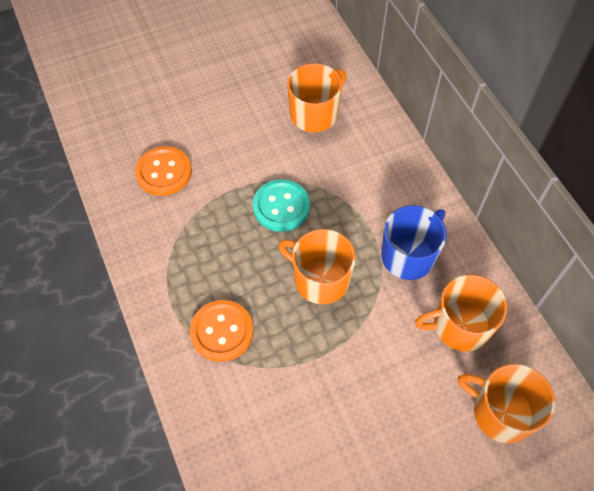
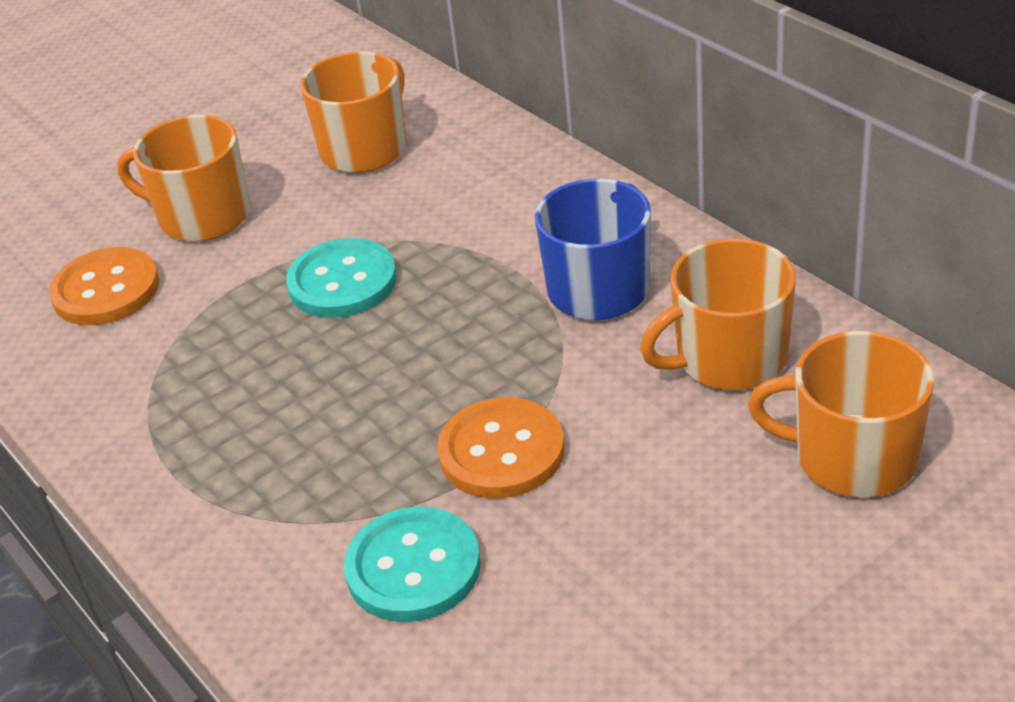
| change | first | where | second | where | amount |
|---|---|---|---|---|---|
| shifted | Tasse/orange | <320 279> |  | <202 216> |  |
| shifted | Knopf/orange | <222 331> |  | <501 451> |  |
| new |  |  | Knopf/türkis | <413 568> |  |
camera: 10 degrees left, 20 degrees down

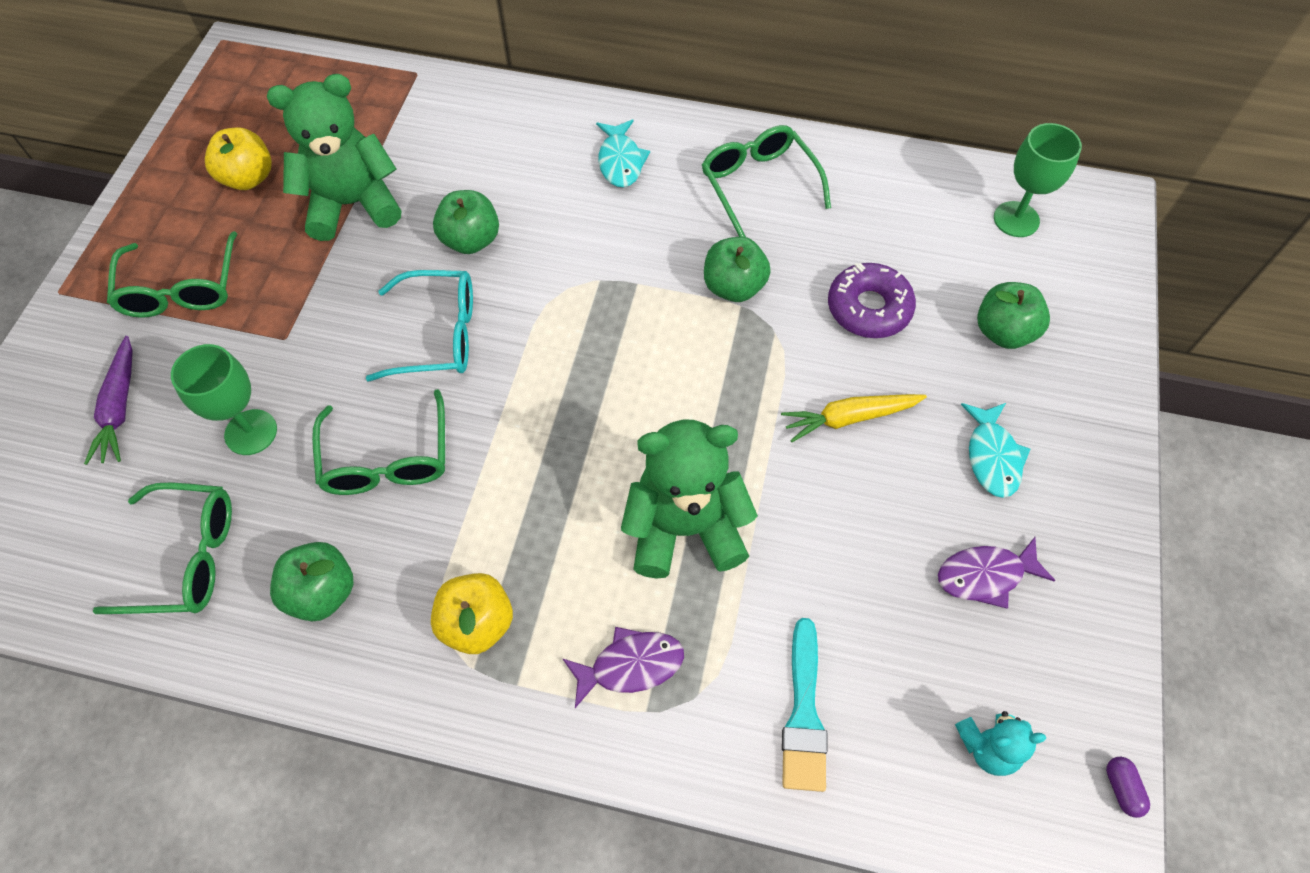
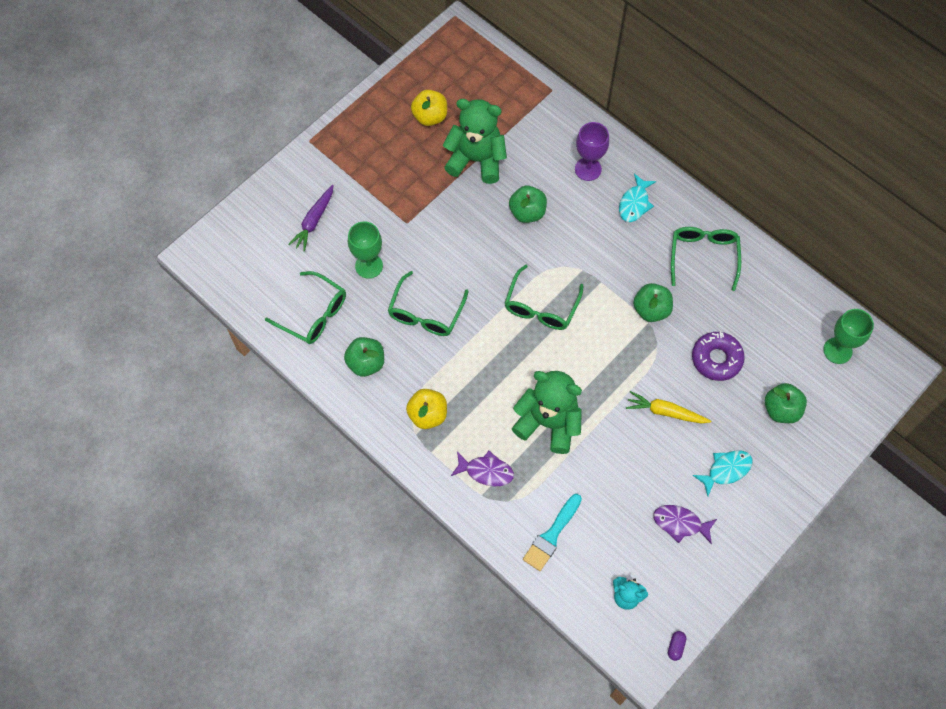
| change | first | where | second | where | amount |
|---|---|---|---|---|---|
| shifted | Brille/grün | <181 289> |  | <541 307> |  |
| gone | Brille/türkis | <438 335> |  |  |  |
| rotated | Fisch/türkis | <992 457> |  | <726 470> | 150 degrees counterclockwise |
| new |  |  | Kelch/lila | <588 169> |  |
camera: 30 degrees right, 5 degrees up

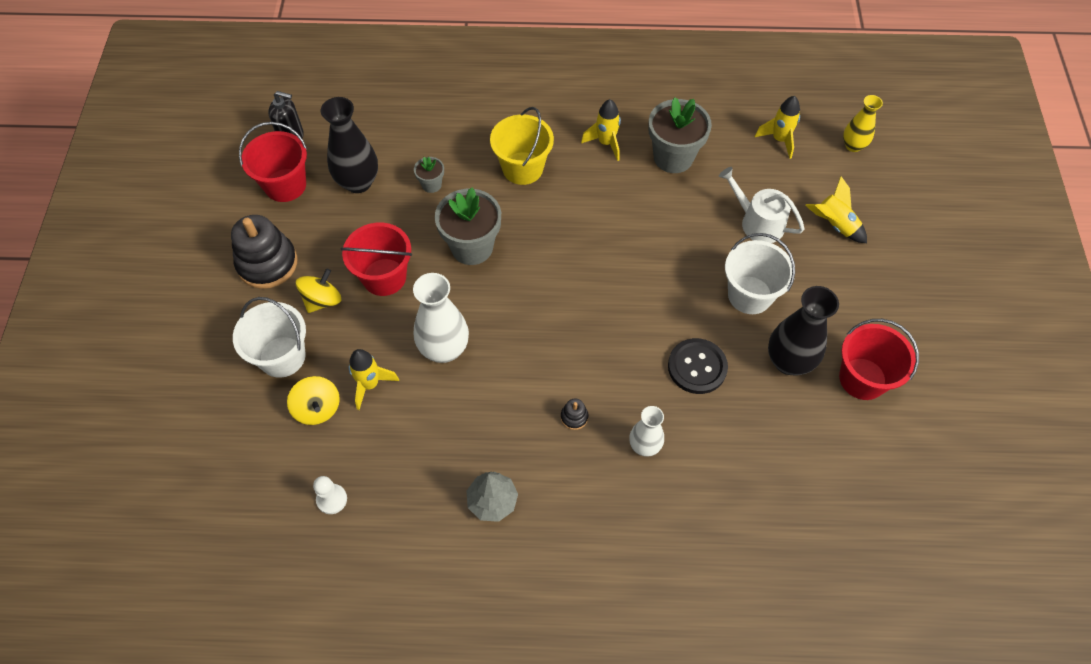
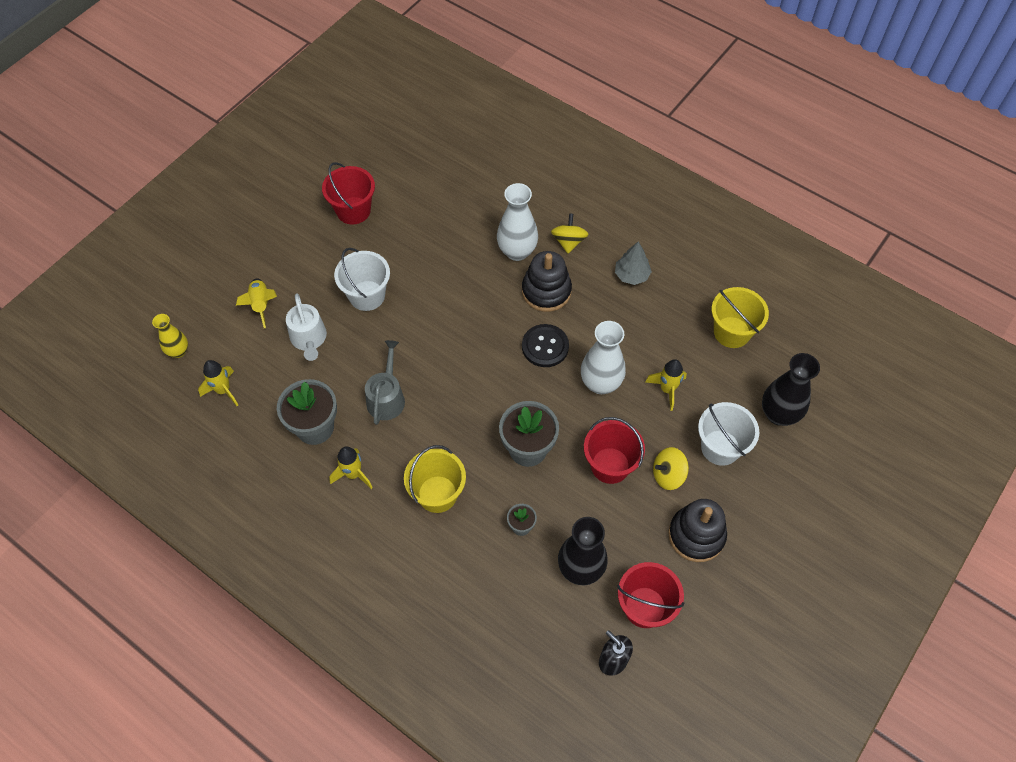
| change | first | where | second | where | amount |
|---|---|---|---|---|---|
| shifted | Vase/schwarz | <788 361> |  | <779 414> |  |
| shifted | Knopf/schwarz | <697 367> |  | <545 346> |  |
| shifted | Kreisel/gelb | <317 408> |  | <568 242> |  |
| scaled | Stapelspielzeug/schwarz | <574 417> |  | <546 291> | x2.38 |
| scaled | Vase/weiß | <644 446> |  | <517 251> | x1.64 |
| swapped | Bauer/weiß | <332 499> | Eimer/gelb | <732 332> |  |
| new |  |  | Gießkanne/grau | <386 397> |  |
camera: 145 degrees left, 0 degrees up

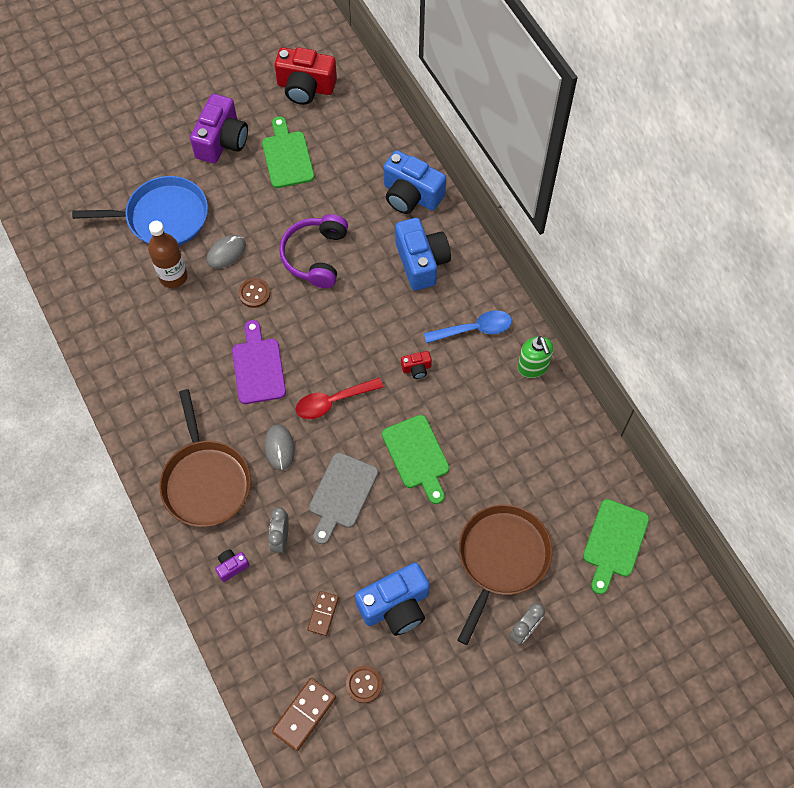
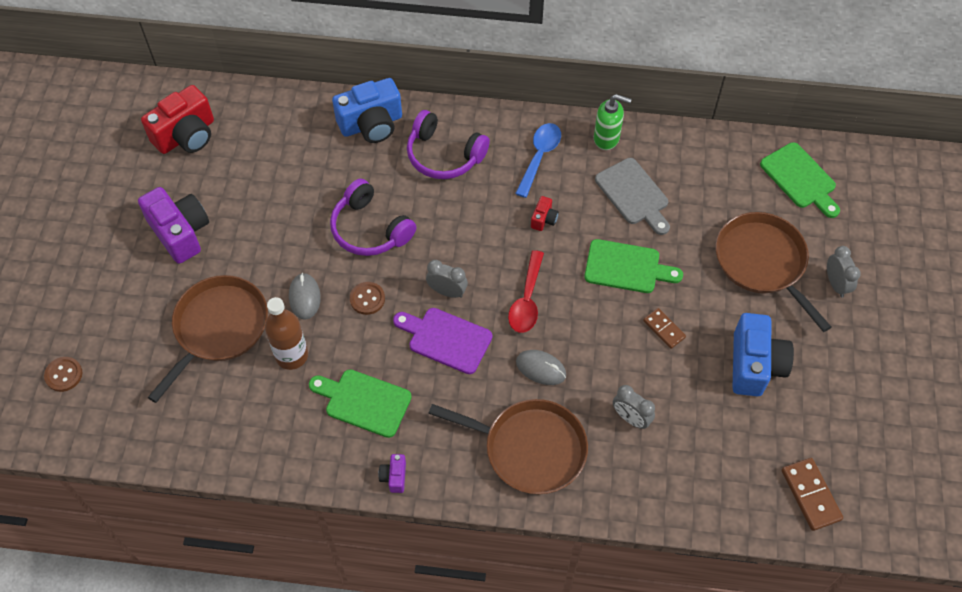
| change | first | where | second | where | amount |
|---|---|---|---|---|---|
| shifted | Schneidebrett/grün | <287 156> |  | <364 402> |  |
| repainted | Pfanne/blau | <162 217> | Pfanne/braun | <218 328> |  |
| swapped | Kamera/blau | <421 262> | Kopfhörer/lila | <444 155> |  |
| shifted | Schneidebrett/grau | <342 494> |  | <634 194> |  |
| shifted | Kamera/lila | <232 566> |  | <394 477> |  |
| shifted | Dominostein/braun | <323 613> |  | <664 329> |  |
| shifted | Knopf/braun | <364 684> |  | <64 375> |  |
| new |  |  | Wecker/grau | <447 291> |  |
camera: 55 degrees left, 5 degrees down

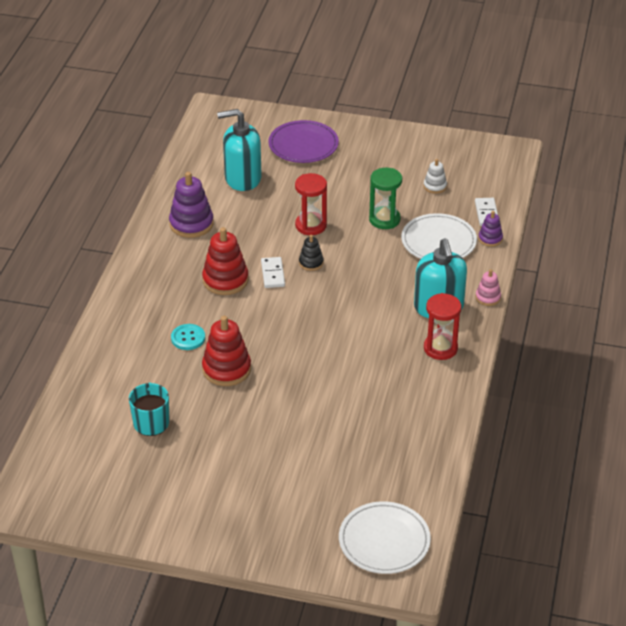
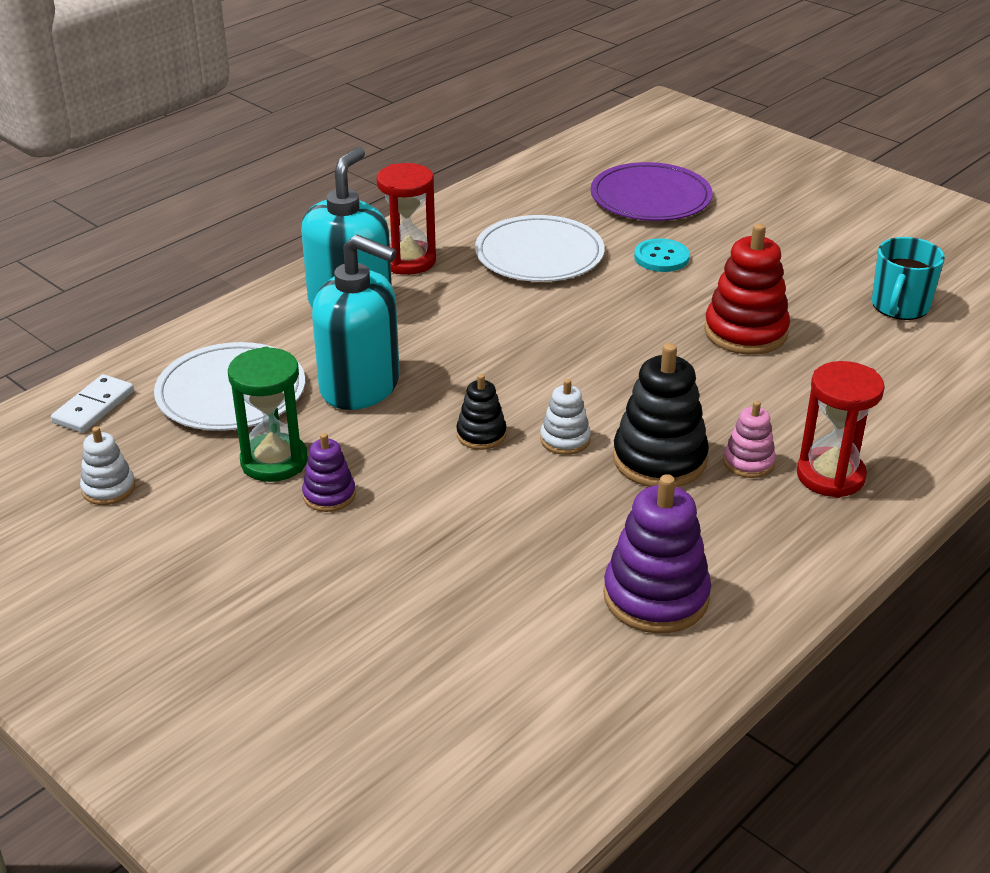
| change | first | where | second | where | amount |
|---|---|---|---|---|---|
| shifted | Seifenspender/türkis | <242 178> |  | <360 386> |  |
| shifted | Teller/lila | <303 145> |  | <650 197> |  |
| shifted | Sanduhr/rot | <311 225> |  | <830 476> |  |
| shifted | Stapelspielzeug/lila | <490 239> |  | <329 495> |  |
| repainted | Stapelspielzeug/rot | <225 280> | Stapelspielzeug/schwarz | <659 459> |  |
| swapped | Dominostein/weiß | <273 274> | Stapelspielzeug/weiß | <565 440> |  |
| shifted | Stapelspielzeug/rosa | <488 297> |  | <748 462> |  |
| shifted | Knopf/türkis | <188 338> |  | <661 257> |  |
| shifted | Teller/weiß | <384 540> |  | <539 254> |  |
camera: 150 degrees left, 5 degrees down

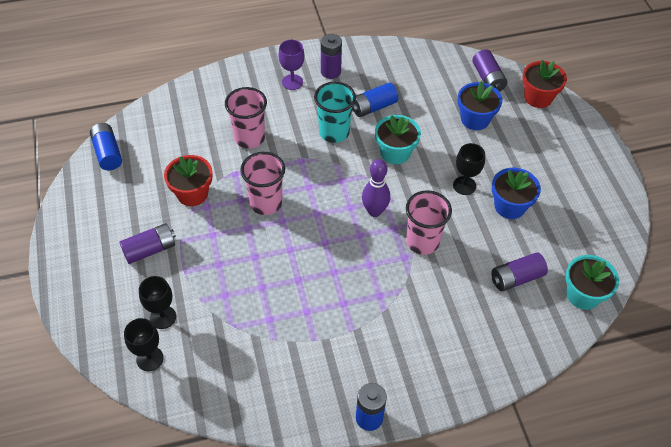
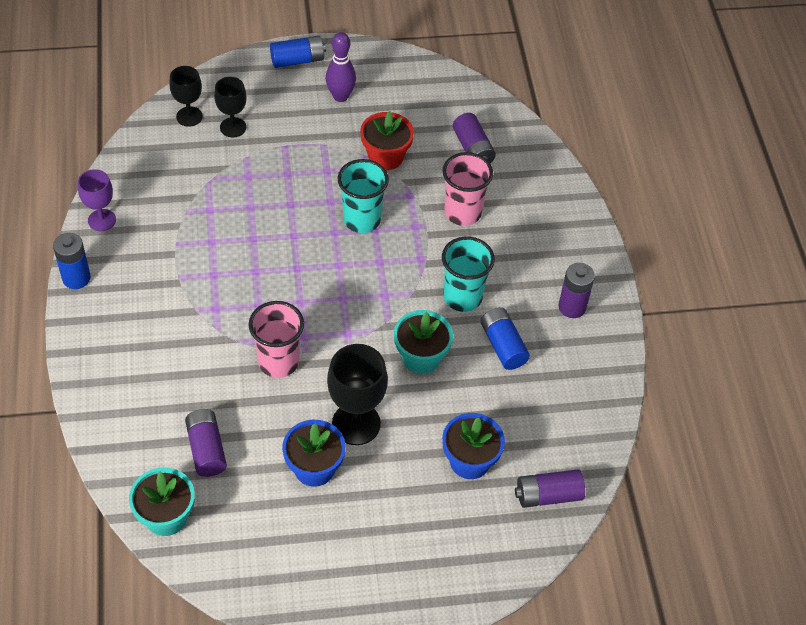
| change | first | where | second | where | amount |
|---|---|---|---|---|---|
| shifted | Kelch/lila | <292 82> |  | <102 220> |  |
| gone | Blumentopf/rot | <538 97> |  |  |  |
| shifted | Batterie/blau | <107 153> |  | <298 60> |  |
| scaled | Kelch/schwarz | <464 185> |  | <356 424> | x1.59 |
| repainted | Becher/rosa | <266 203> | Becher/türkis | <362 220> |  |
| shifted | Bowlingkegel/lila | <374 211> |  | <340 96> |  |
| shifted | Batterie/lila | <150 249> |  | <473 149> |  |
camera: 95 degrees right, 0 degrees up

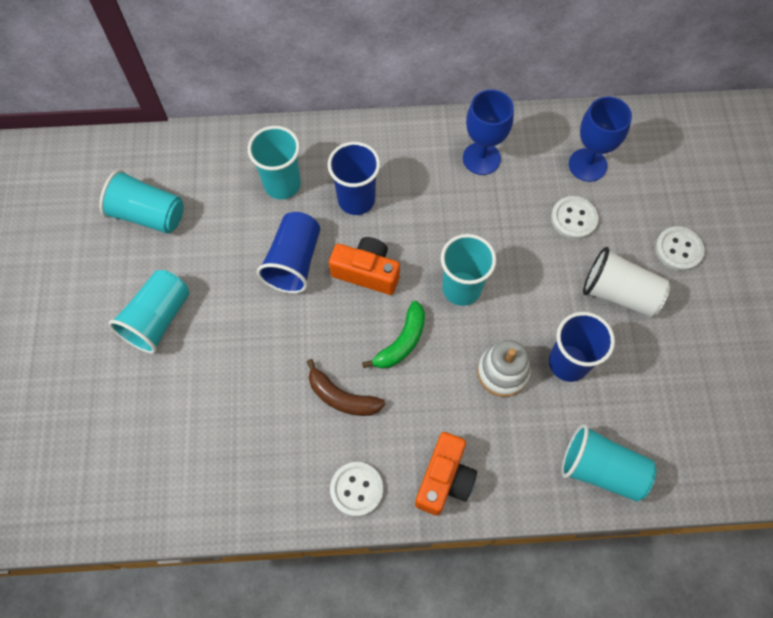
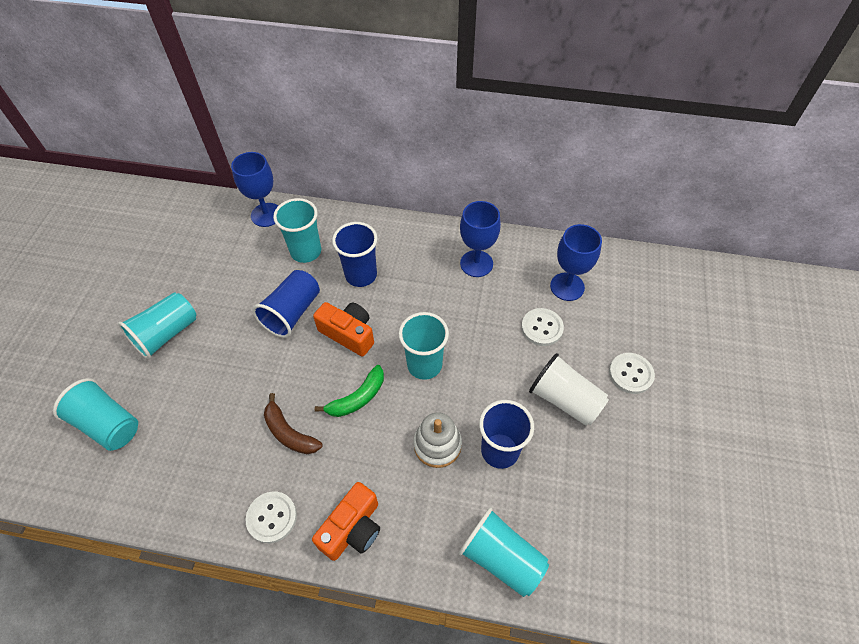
| change | first | where | second | where | amount |
|---|---|---|---|---|---|
| shifted | Becher/türkis | <148 214> |  | <108 424> |  |
| new |  |  | Kelch/blau | <266 215> |  |
camera: 15 degrees right, 10 degrees down

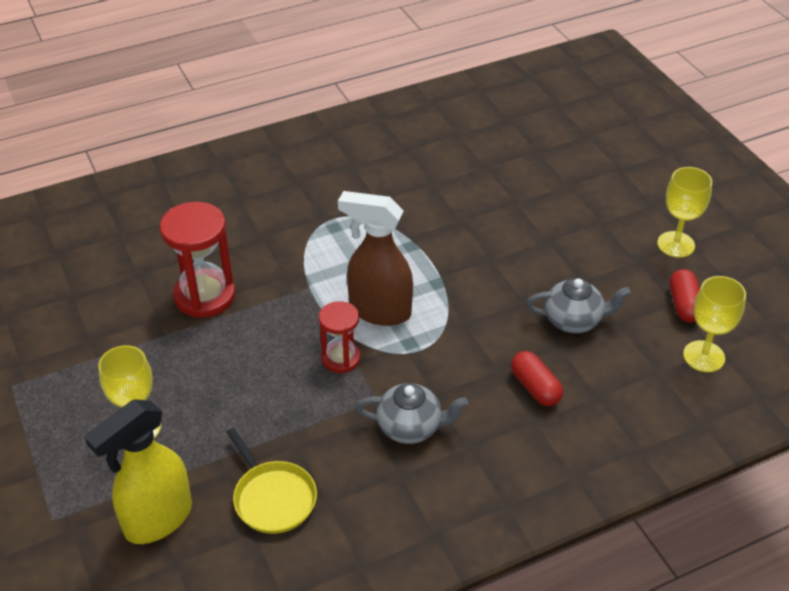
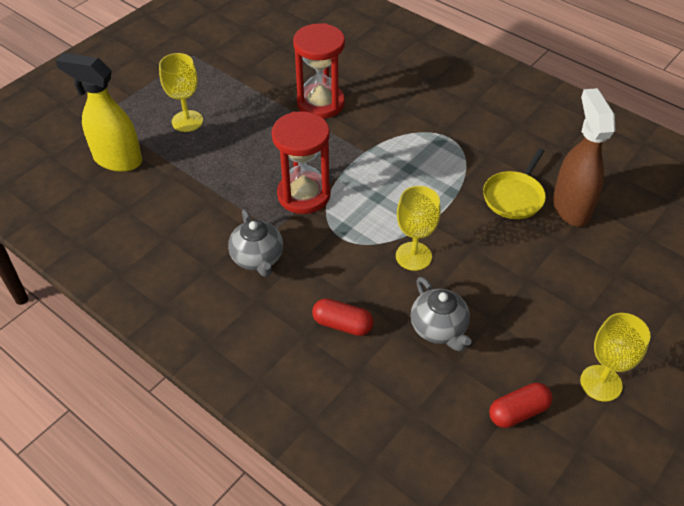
| change | first | where | second | where | amount |
|---|---|---|---|---|---|
| shifted | Sprühflasche/braun | <379 311> |  | <571 207> |  |
| shifted | Kelch/gelb | <704 356> |  | <413 256> |  |
| scaled | Sanduhr/rot | <341 358> |  | <304 195> | x1.66 |
| rotated | Kapsel/rot | <535 387> |  | <342 324> | 75 degrees clockwise |
| shifted | Pfanne/gelb | <273 498> |  | <514 196> |  |
camera: 65 degrees right, 5 degrees up

